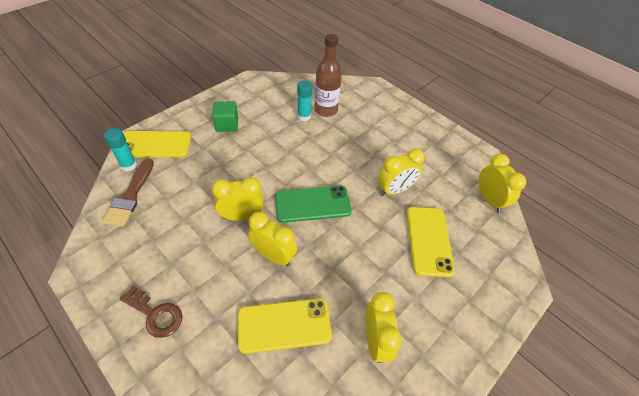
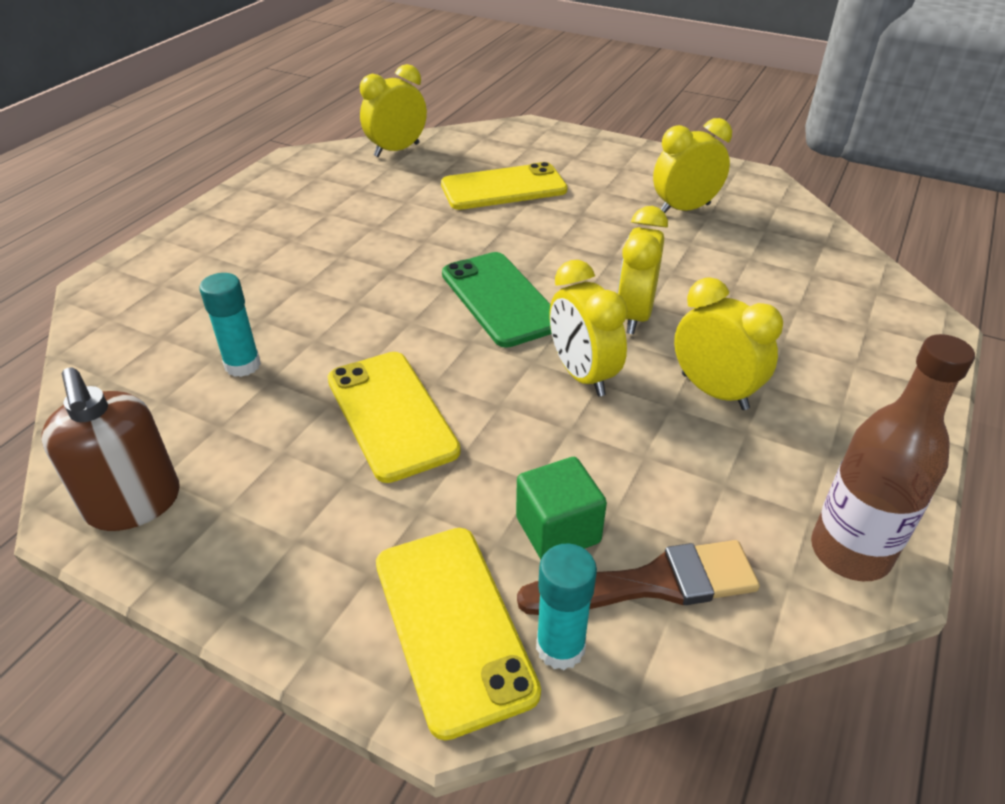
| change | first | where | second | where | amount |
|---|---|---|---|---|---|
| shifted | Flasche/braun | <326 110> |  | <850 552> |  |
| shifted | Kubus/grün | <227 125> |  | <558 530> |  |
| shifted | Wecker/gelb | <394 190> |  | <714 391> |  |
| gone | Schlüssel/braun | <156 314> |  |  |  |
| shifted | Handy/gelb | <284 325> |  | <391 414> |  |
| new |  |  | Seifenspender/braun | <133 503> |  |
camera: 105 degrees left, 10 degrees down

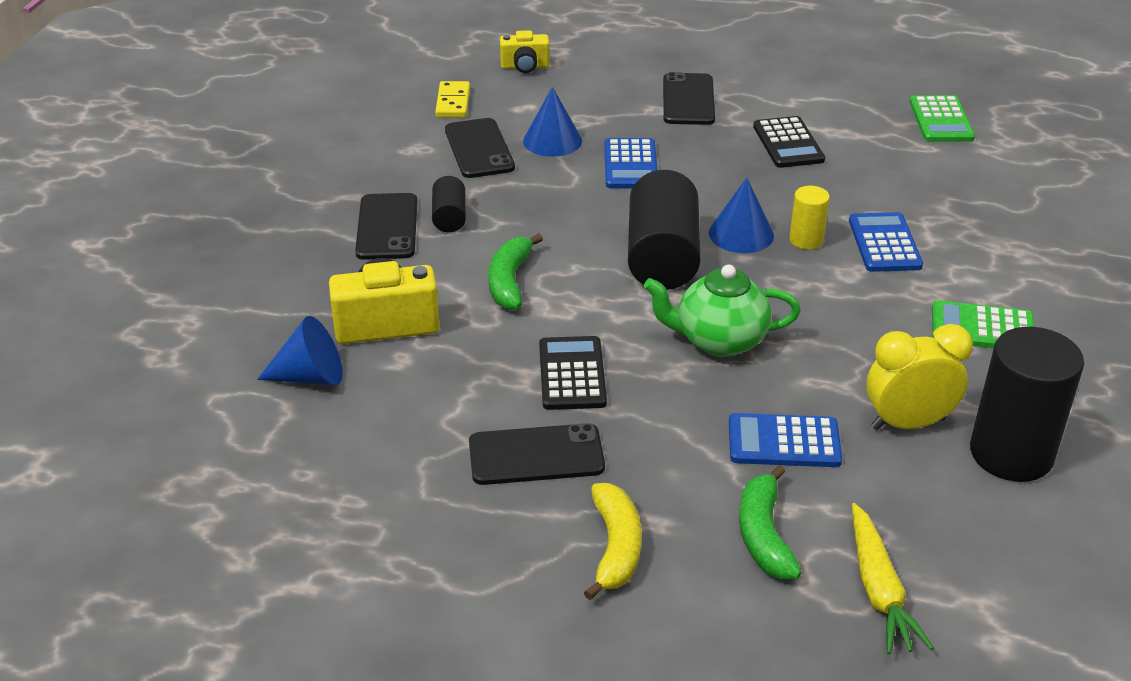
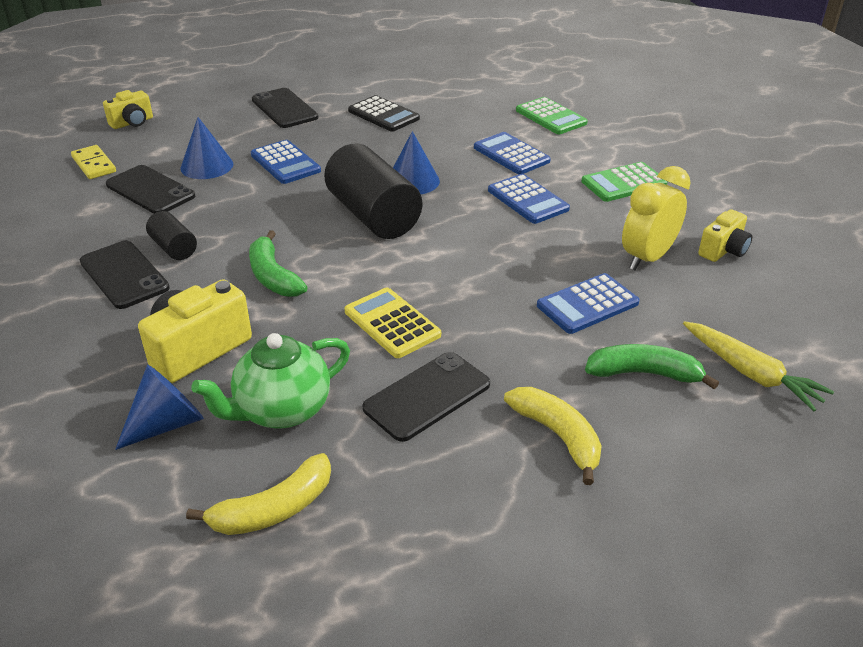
| change | first | where | second | where | amount |
|---|---|---|---|---|---|
| shifted | Taschenrechner/grün | <940 120> |  | <550 117> |  |
| gone | Vollzylinder/gelb | <806 240> |  |  |  |
| shifted | Teekanne/grün | <719 340> |  | <281 410> |  |
| swapped | Vollzylinder/schwarz | <1011 454> | Kamera/gelb | <723 250> |  |
| repainted | Taschenrechner/schwarz | <572 374> | Taschenrechner/gelb | <392 323> |  |
| rotated | Banane/grün | <764 535> |  | <644 373> | 135 degrees clockwise |
| new |  |  | Taschenrechner/blau | <527 200> |  |
| new |  |  | Banane/gelb | <274 509> |  |
camera: 35 degrees left, 0 degrees up

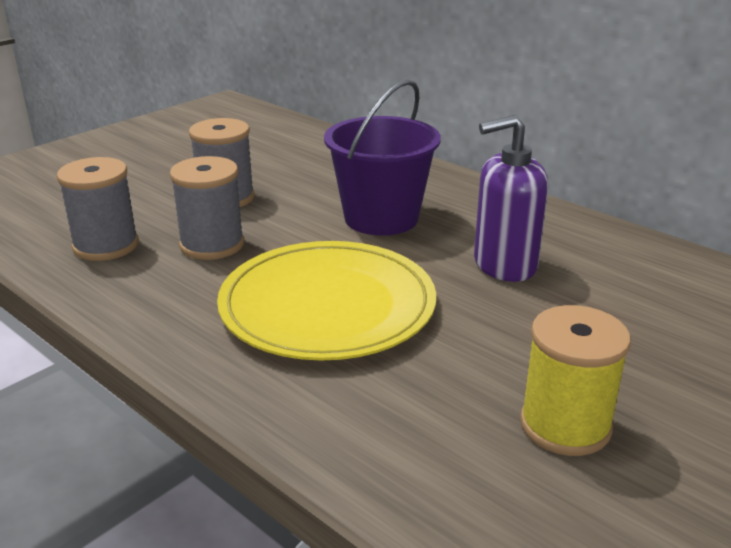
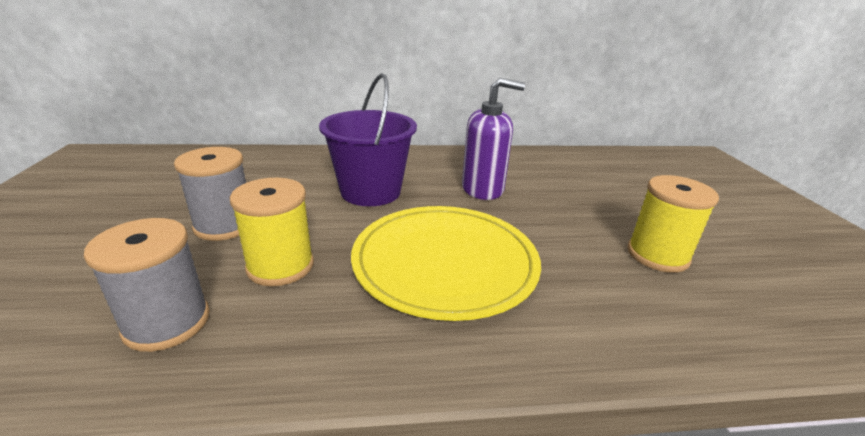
| change | first | where | second | where | amount |
|---|---|---|---|---|---|
| rotated | Seifenspender/lila | <504 265> |  | <483 189> | 120 degrees counterclockwise |
| repainted | Garnrolle/grau | <212 244> | Garnrolle/gelb | <280 266> |  |
camera: 50 degrees left, 0 degrees up

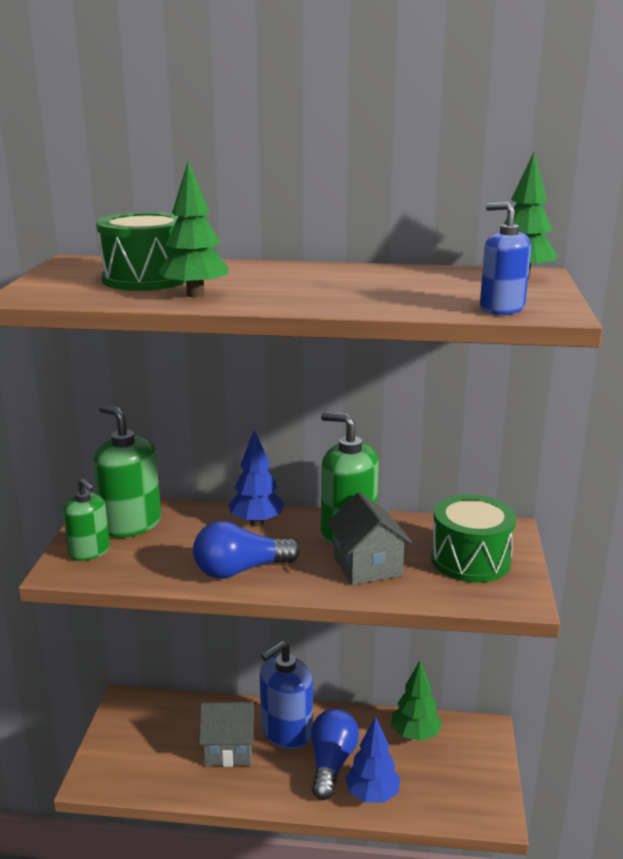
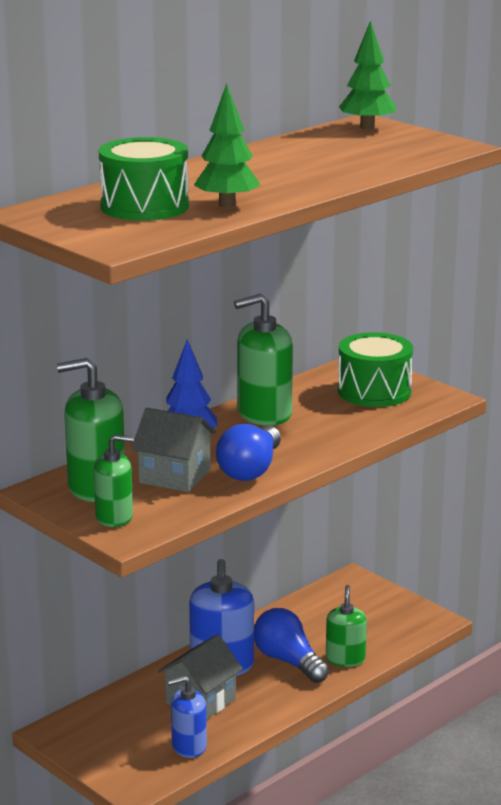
| change | first | where | second | where | amount |
|---|---|---|---|---|---|
| shifted | Seifenspender/blau | <501 308> |  | <189 746> |  |
| shifted | Haus/grau | <367 566> |  | <174 476> |  |
| gone | Baum/grün | <415 735> |  |  |  |
| swapped | Baum/blau | <372 795> | Seifenspender/grün | <345 659> |  |
camera: 50 degrees left, 0 degrees up

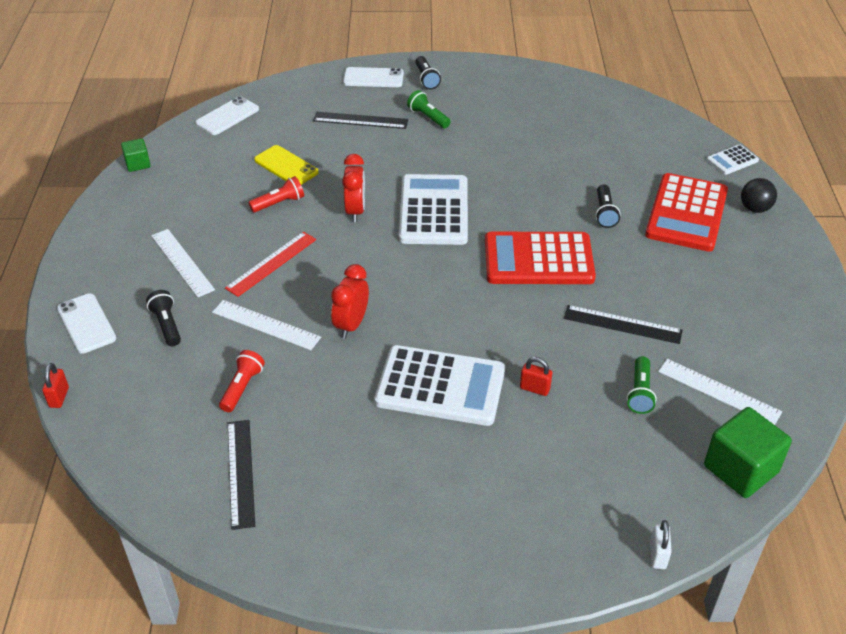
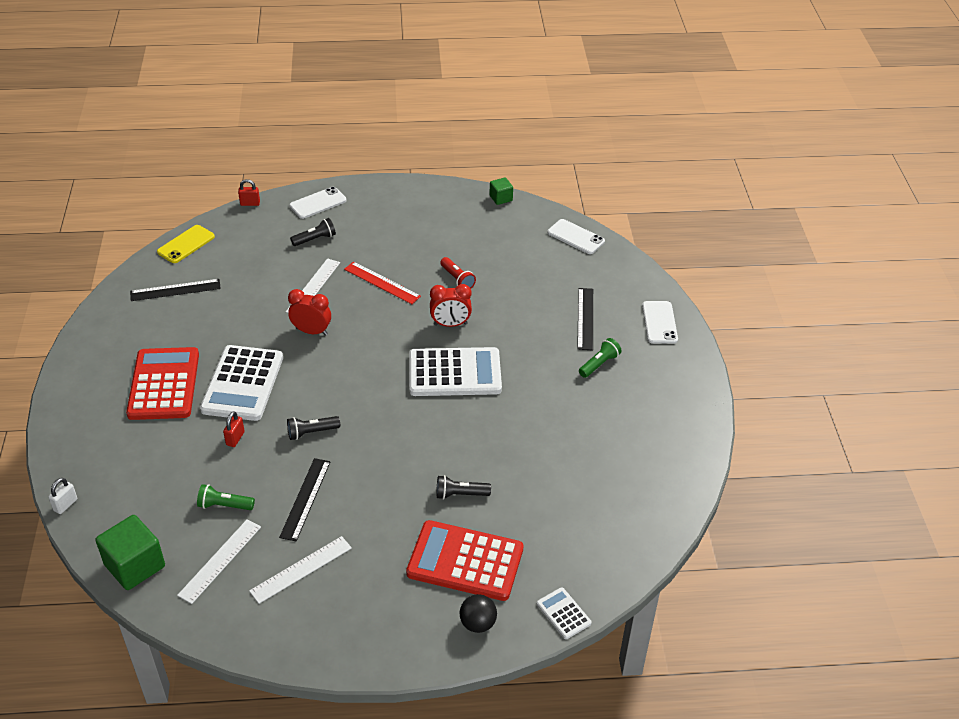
| change | first | where | second | where | amount |
|---|---|---|---|---|---|
| shifted | Taschenlampe/schwarz | <426 79> |  | <311 432> |  |
| shifted | Handy/gelb | <286 166> |  | <186 244> |  |
| shifted | Lineal/weiß | <182 262> |  | <301 569> |  |
| shifted | Taschenrechner/rot | <538 259> |  | <164 384> |  |
| gone | Taschenlampe/rot | <242 387> |  |  |  |
| rotated | Vorhängeschloss/weiß | <658 555> |  | <65 505> | 60 degrees counterclockwise |
camera: 85 degrees right, 0 degrees up

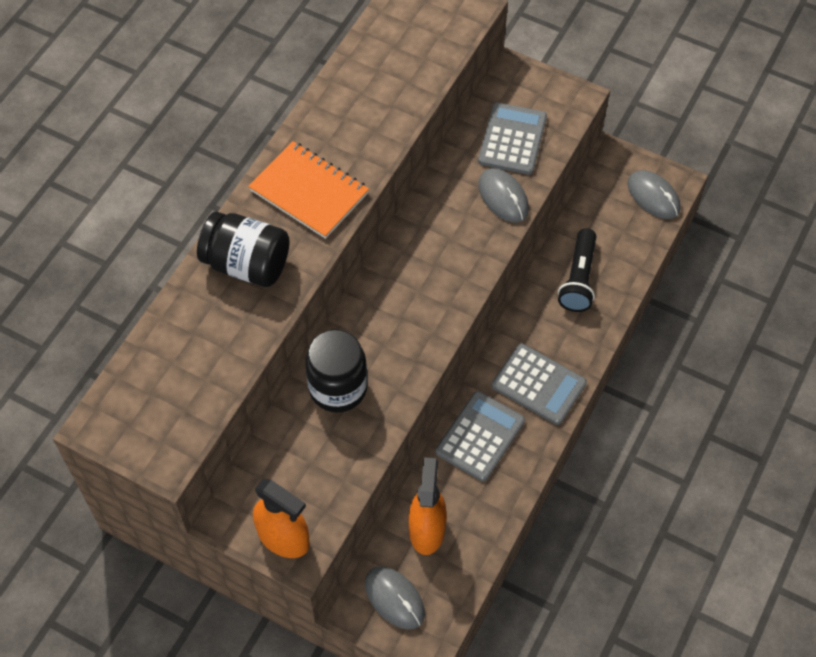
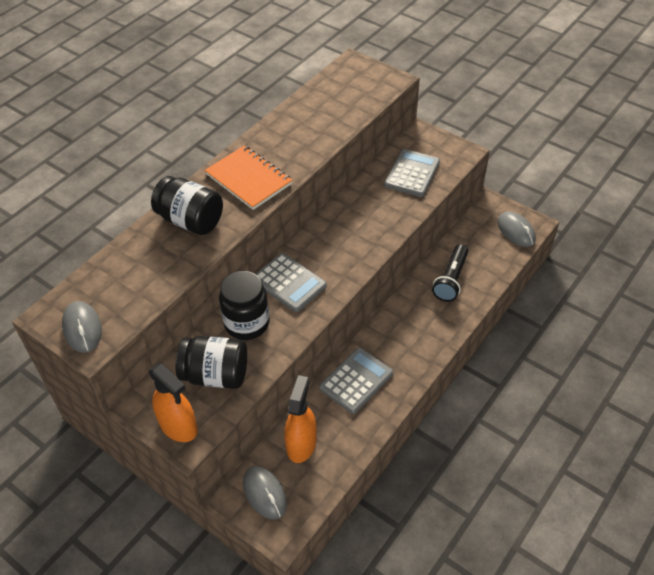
| change | first | where | second | where | amount |
|---|---|---|---|---|---|
| shifted | Computermaus/grau | <503 197> |  | <82 328> |  |
| shifted | Taschenrechner/grau | <538 384> |  | <289 283> |  |
| new |  |  | Einmachglas/schwarz | <215 375> |  |
camera: 10 degrees right, 10 degrees down

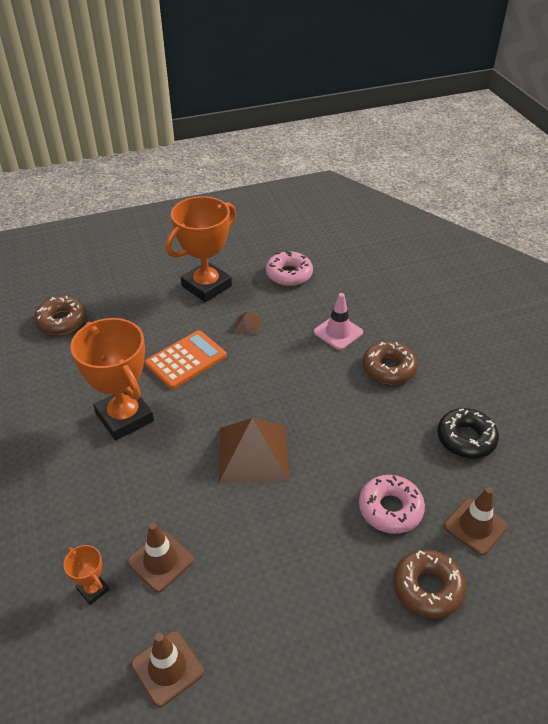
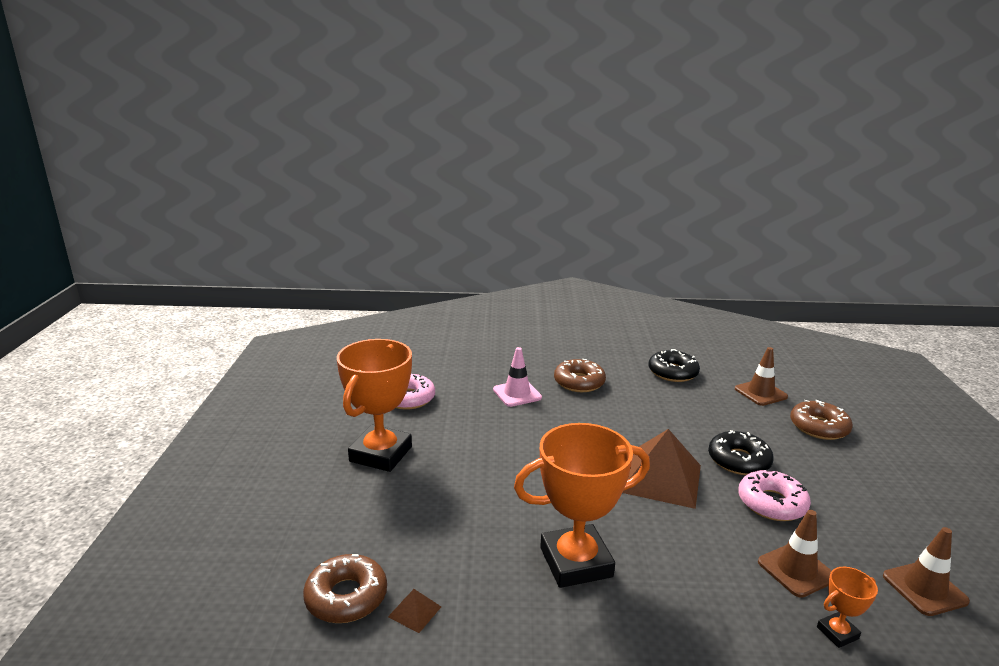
| change | first | where | second | where | amount |
|---|---|---|---|---|---|
| rotated | Pokal/orange | <206 286> |  | <380 454> | 45 degrees clockwise |
| shifted | Pyramide/braun | <247 325> |  | <414 611> |  |
| gone | Taschenrechner/orange | <186 360> |  |  |  |
| shifted | Donut/rosa | <390 509> |  | <772 503> |  |
| new |  |  | Donut/schwarz | <739 460> |  |
camera: 70 degrees left, 20 degrees down

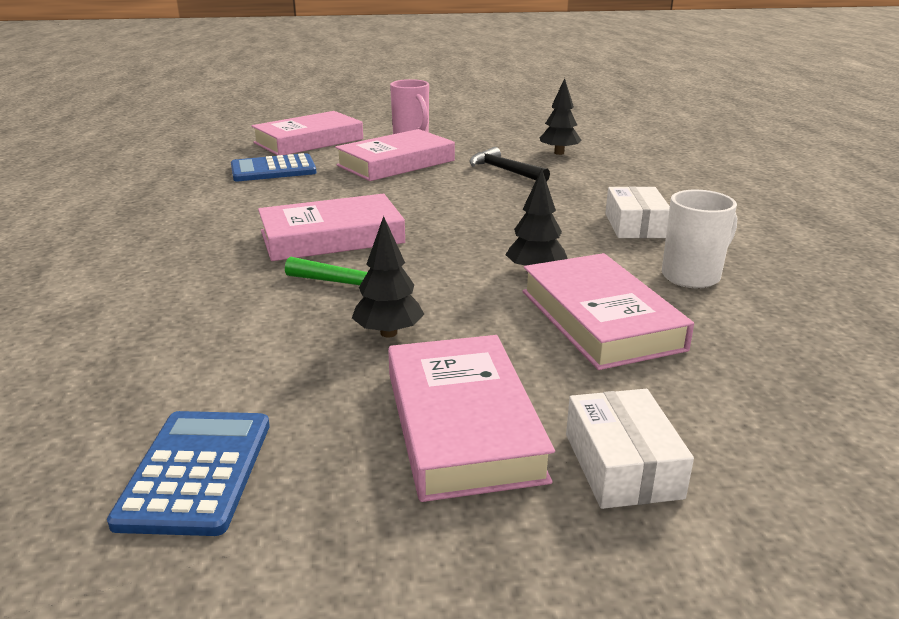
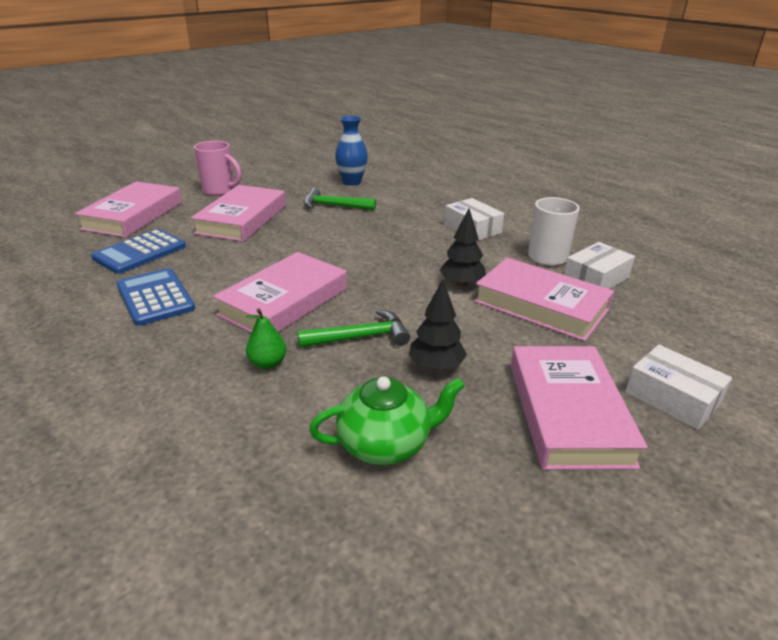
| change | first | where | second | where | amount |
|---|---|---|---|---|---|
| swapped | Baum/schwarz | <559 153> | Vase/blau | <352 182> |  |
| repainted | Hammer/schwarz | <504 170> | Hammer/grün | <334 206> |  |
| rotated | Buch/rosa | <462 424> |  | <568 412> | 45 degrees clockwise |
| shifted | Taschenrechner/blau | <196 471> |  | <155 297> |  |
| new |  |  | Schachtel/weiß | <596 278> |  |
| new |  |  | Birne/grün | <268 363> |  |
| new |  |  | Teekanne/grün | <386 444> |  |
camera: 35 degrees left, 5 degrees up

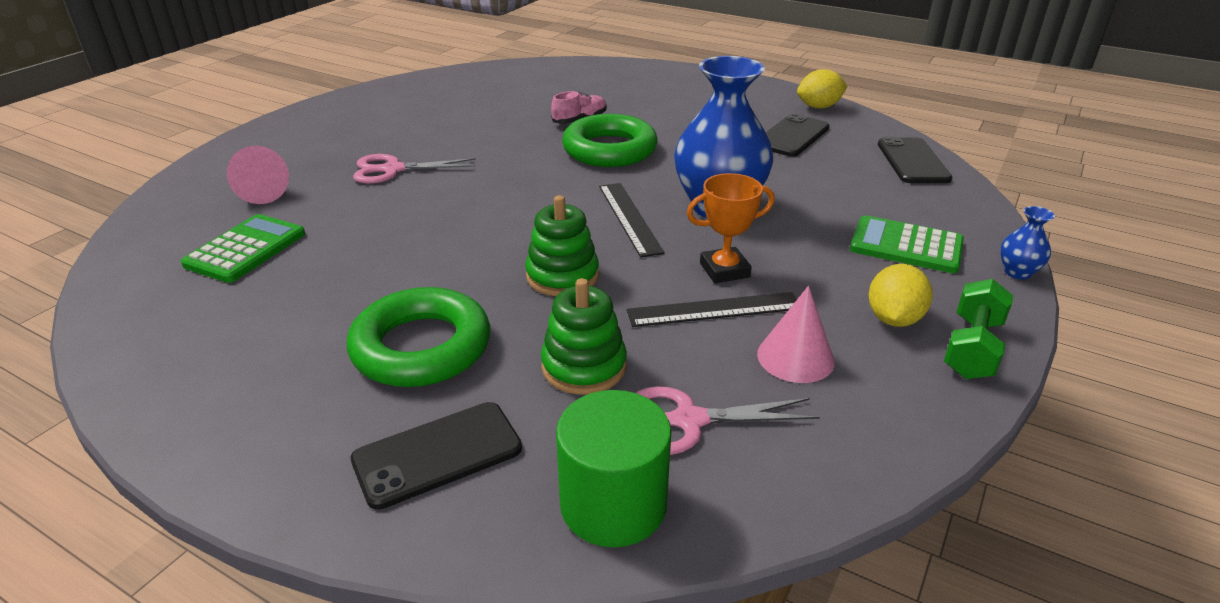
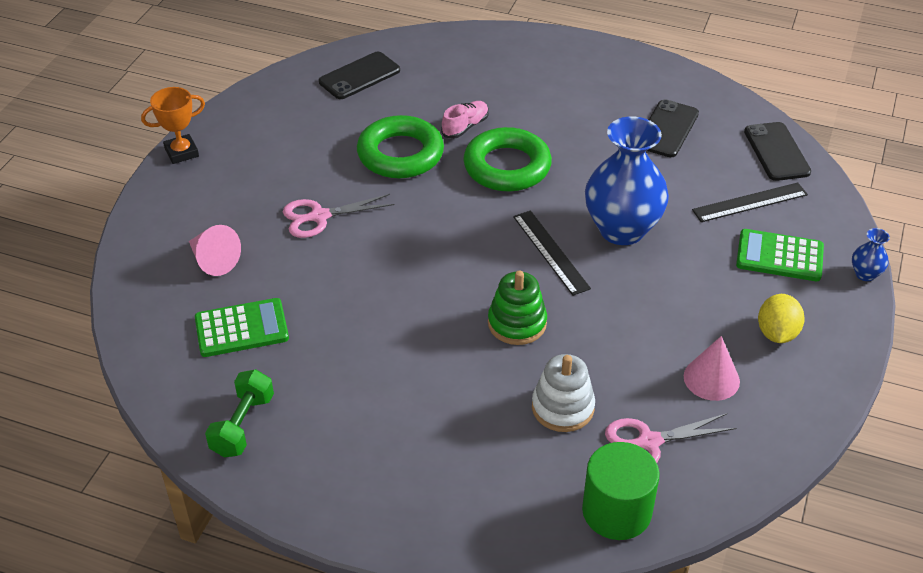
| change | first | where | second | where | amount |
|---|---|---|---|---|---|
| gone | Zitrone/gelb | <819 107> |  |  |  |
| shifted | Pokal/orange | <724 270> |  | <181 152> |  |
| rotated | Taschenrechner/grün | <246 249> |  | <241 328> | 60 degrees clockwise |
| repainted | Stapelspielzeug/grün | <584 366> | Stapelspielzeug/weiß | <562 407> |  |
| shifted | Hantel/grün | <972 348> |  | <242 425> |  |
| shifted | Ring/grün | <421 347> |  | <400 154> |  |
| shifted | Lineal/schwarz | <714 310> |  | <750 202> |  |
| shifted | Handy/schwarz | <437 454> |  | <359 76> |  |
camera: 10 degrees left, 10 degrees up

